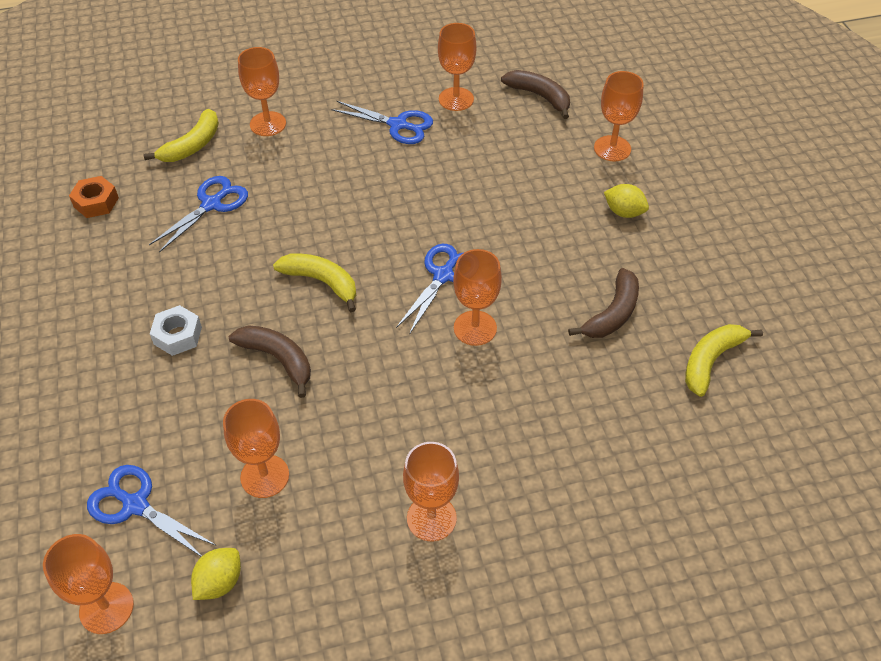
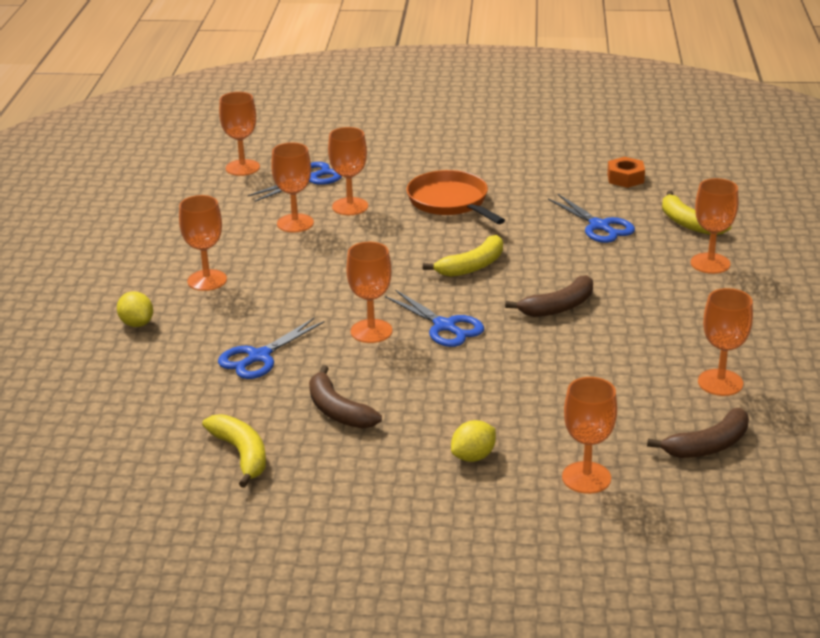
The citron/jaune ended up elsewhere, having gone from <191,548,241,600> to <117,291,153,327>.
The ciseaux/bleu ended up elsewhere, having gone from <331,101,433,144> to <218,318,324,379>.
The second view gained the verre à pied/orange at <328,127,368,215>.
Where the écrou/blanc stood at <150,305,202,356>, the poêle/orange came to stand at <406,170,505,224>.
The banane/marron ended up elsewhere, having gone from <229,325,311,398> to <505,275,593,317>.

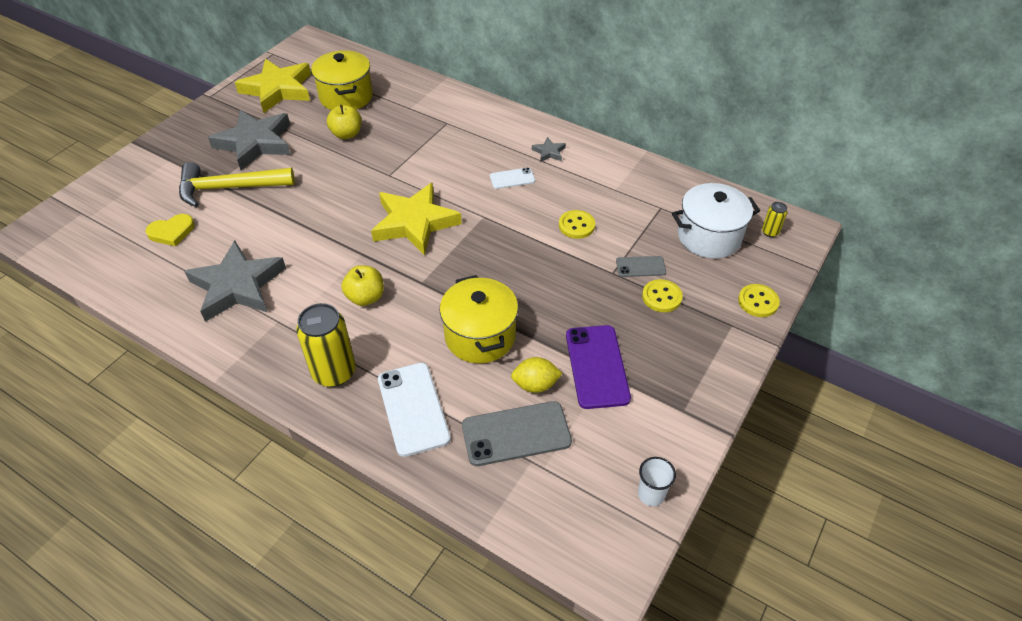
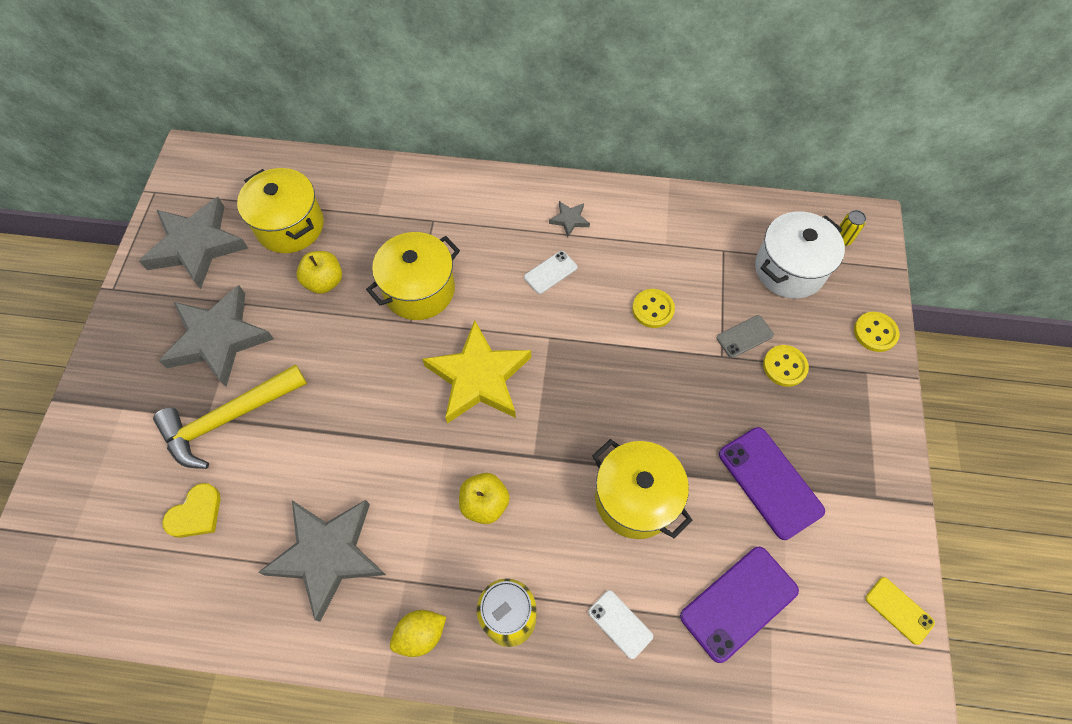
What was the étoile/jaune at <235,59,311,113> turned into the étoile/gris at <139,197,248,289>.
The second view gained the marmite/jaune at <366,232,460,320>.
The citron/jaune ended up elsewhere, having gone from <511,357,563,393> to <390,610,446,657>.
The size of the téléphone/blanc at <378,363,451,457> changed by a factor of 0.55.
What was the téléphone/gris at <462,401,572,466> turned into the téléphone/violet at <680,547,799,663>.
Where the gobelet/blanc stood at <638,457,676,506>, the téléphone/jaune came to stand at <865,577,935,645>.

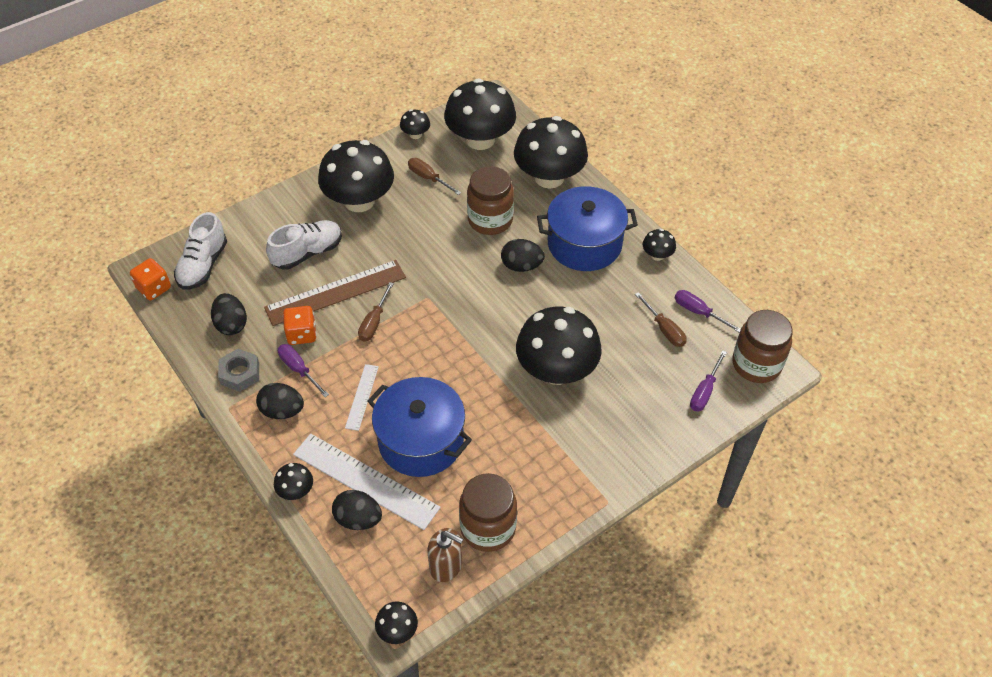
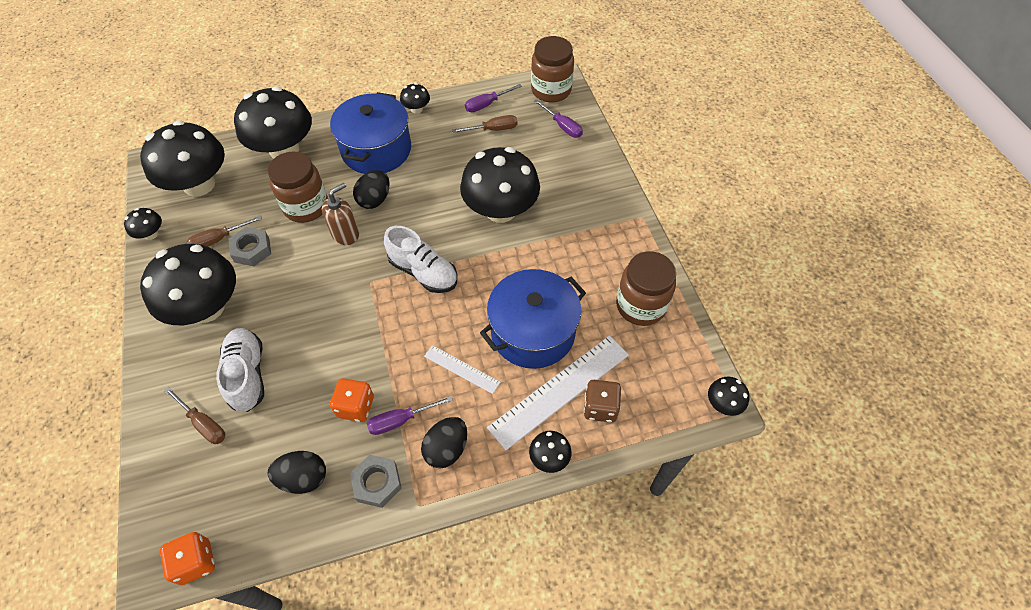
The tournevis/marron ended up elsewhere, having gone from <358,282,394,342> to <164,387,225,444>.
The second view gained the écrou/gris at <229,227,271,266>.
The distributeur de savon/marron ended up elsewhere, having gone from <428,528,463,582> to <322,183,359,245>.
The chaussure/blanc ended up elsewhere, having gone from <174,212,227,290> to <384,226,457,293>.
Where the œuf/noir stood at <332,490,382,530>, the dé/marron came to stand at <584,380,621,422>.
The second view lost the règle/marron at <264,260,406,326>.

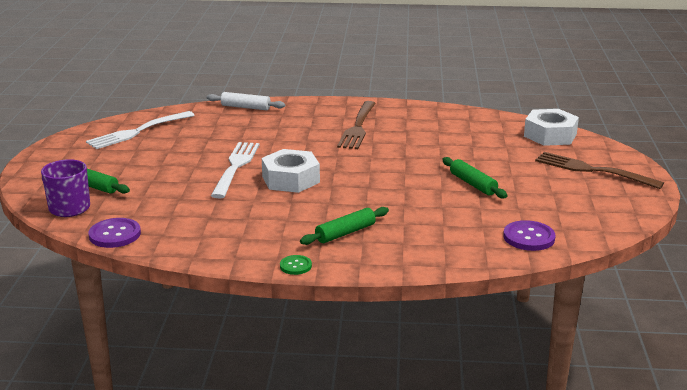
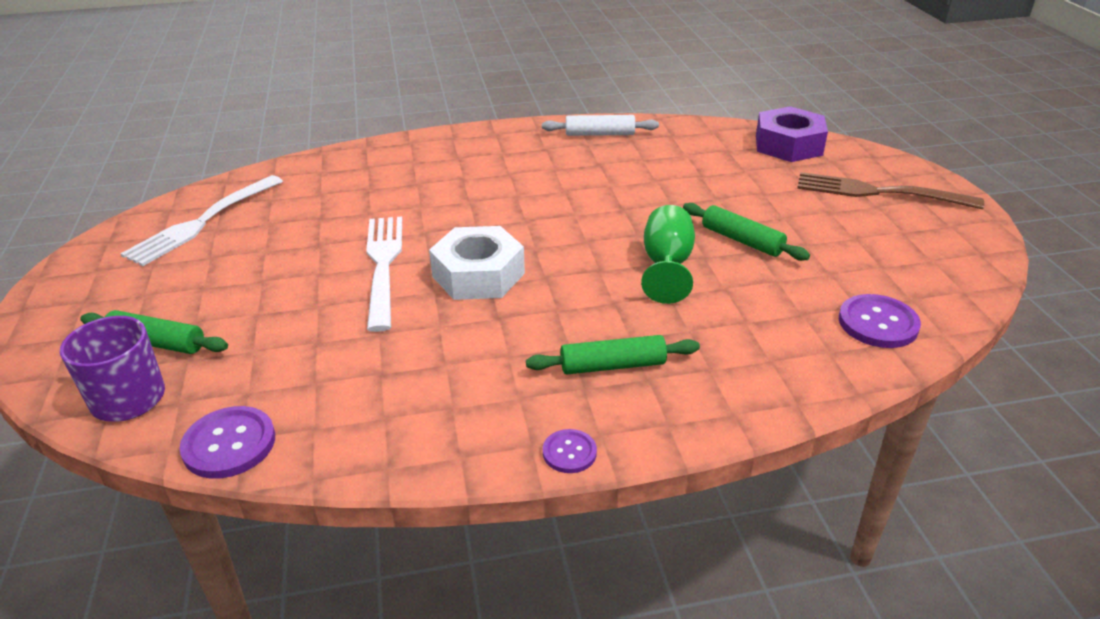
The rouleau à pâtisserie/vert at <300,207,389,245> ended up facing another way, 45 degrees clockwise from before.
The rouleau à pâtisserie/blanc ended up elsewhere, having gone from <207,92,285,110> to <542,115,659,136>.
What was the bouton/vert at <280,255,312,275> turned into the bouton/violet at <543,429,597,473>.
The second view gained the verre à pied/vert at <641,205,695,304>.
What was the écrou/blanc at <524,109,579,146> turned into the écrou/violet at <756,106,828,162>.
The second view lost the fourchette/marron at <337,101,376,149>.

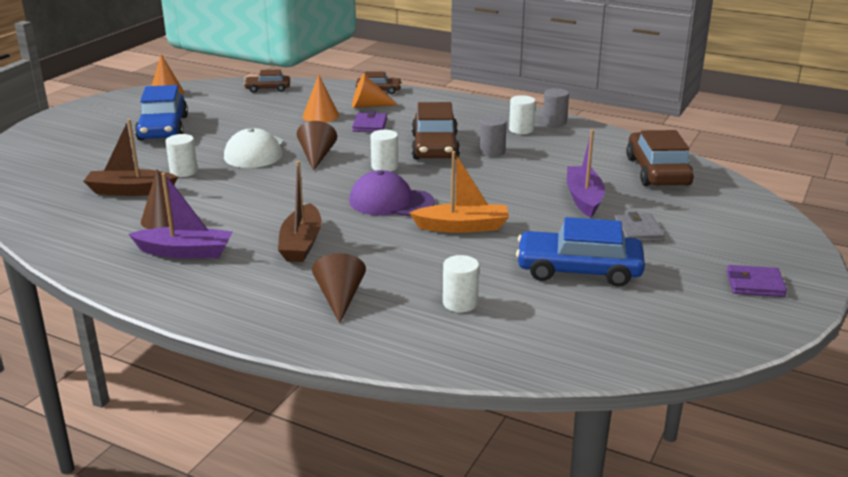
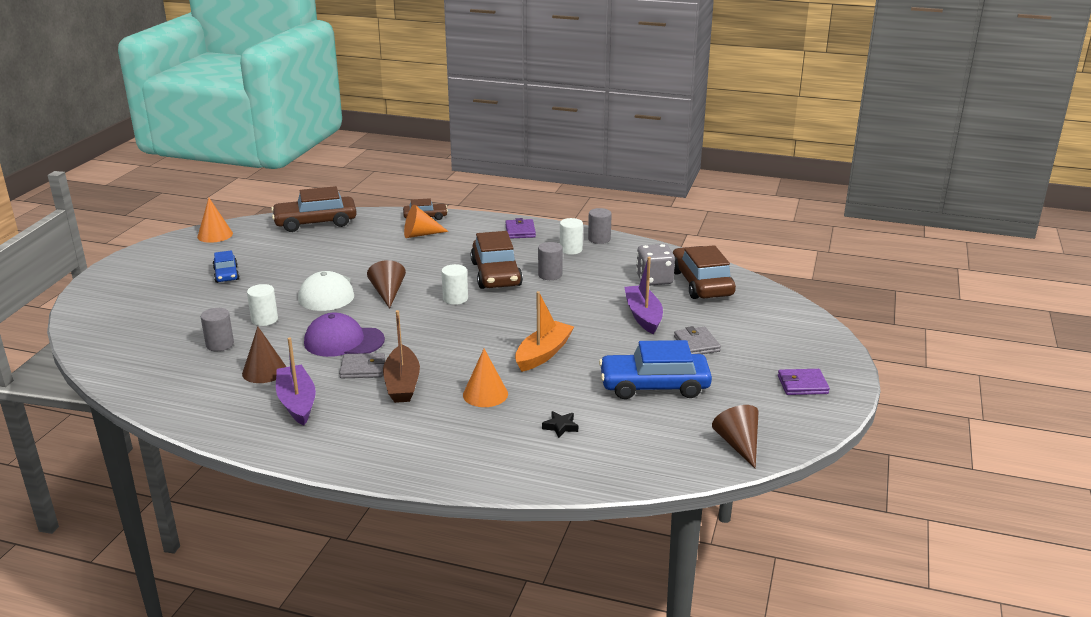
Where the bateau/marron stood at <83,119,178,196>, the cylindre/gris came to stand at <201,308,234,351>.
The size of the voiture/bleu at <135,85,188,140> changed by a factor of 0.55.
The size of the voiture/marron at <244,69,290,93> changed by a factor of 1.83.
The bateau/violet at <129,173,233,258> ended up facing another way, 105 degrees counterclockwise from before.
The casquette/violet ended up elsewhere, having gone from <349,170,435,216> to <304,313,385,357>.
The second view gained the portefeuille/gris at <339,353,385,378>.
The cône/orange ended up elsewhere, having gone from <303,74,339,123> to <463,349,508,407>.
The portefeuille/violet ended up elsewhere, having gone from <352,111,387,132> to <505,218,536,239>.
The bateau/orange at <409,151,509,233> ended up facing another way, 45 degrees counterclockwise from before.
Where the cylindre/blanc stood at <443,255,479,312>, the étoile/noir came to stand at <542,411,578,438>.
The second view gained the dé/gris at <636,244,675,286>.
The cône/marron ended up elsewhere, having gone from <312,253,366,323> to <712,405,759,469>.

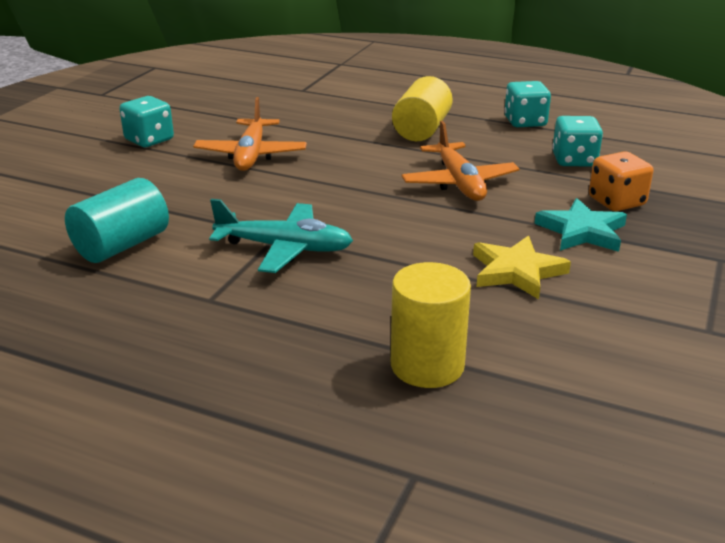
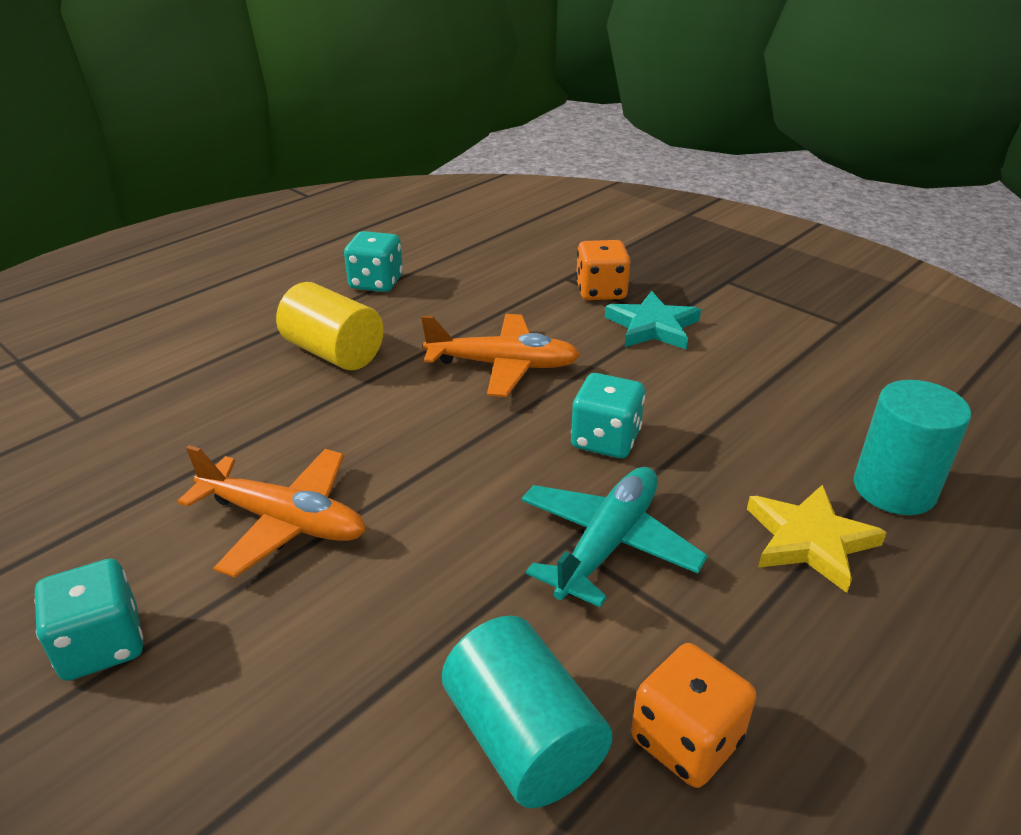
The dé/turquoise ended up elsewhere, having gone from <552,116,603,167> to <571,373,645,458>.
The second view gained the dé/orange at <631,643,756,788>.
The étoile/jaune ended up elsewhere, having gone from <473,236,571,299> to <747,484,887,593>.
What was the cylindre/jaune at <391,262,471,388> turned into the cylindre/turquoise at <854,380,971,515>.

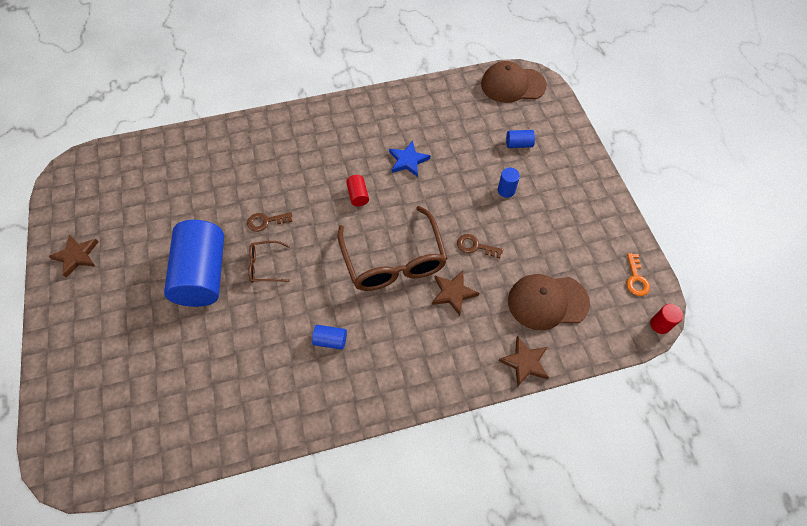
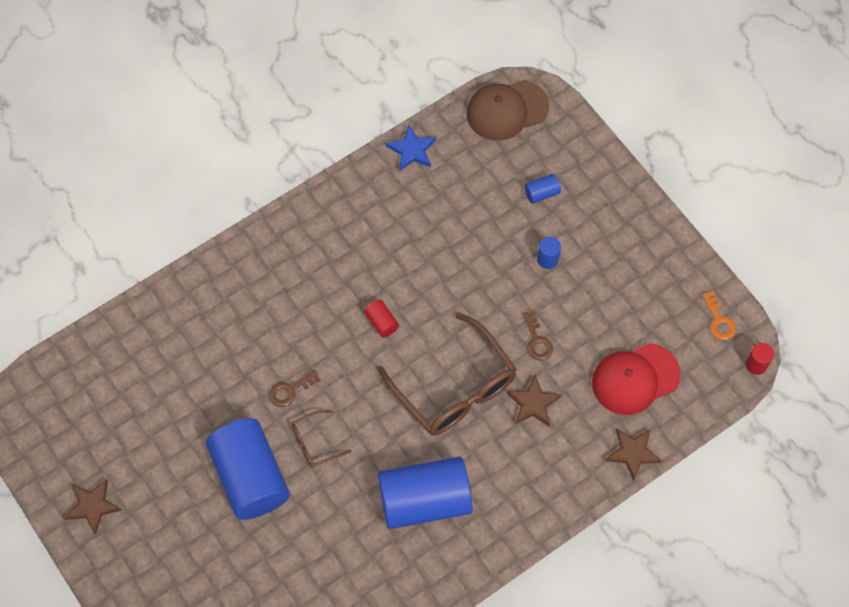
The size of the cylindre/bleu at <312,325,347,350> changed by a factor of 2.50.
The étoile/bleu ended up elsewhere, having gone from <389,141,430,177> to <386,124,436,171>.
The clé/marron at <457,234,503,258> ended up facing another way, 105 degrees counterclockwise from before.
What was the casquette/marron at <508,274,590,330> turned into the casquette/rouge at <592,343,681,415>.

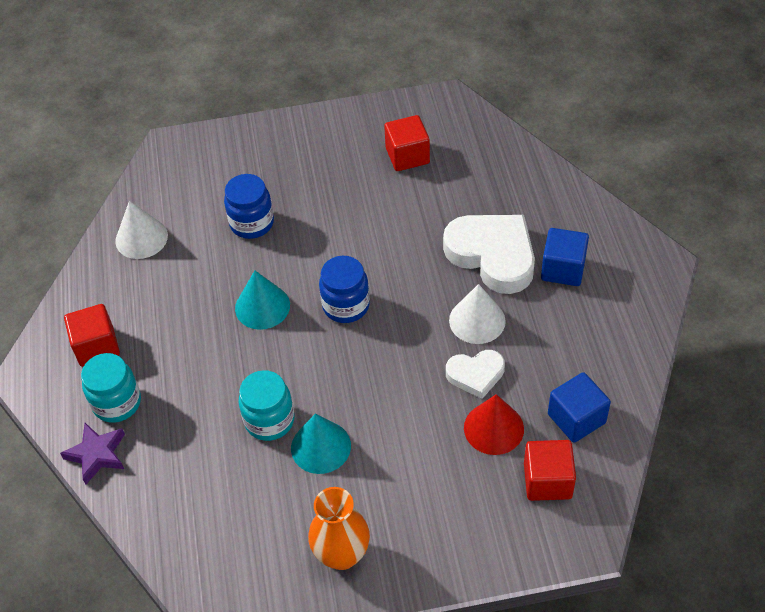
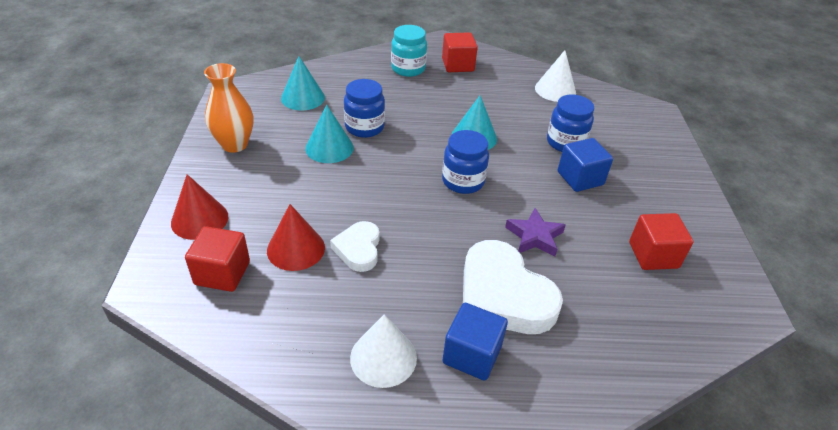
The second view gained the cône/rouge at <171,174,228,240>.
The second view gained the cône/turquoise at <281,56,325,110>.
What was the bocal/turquoise at <238,370,295,441> turned into the bocal/bleu at <344,79,385,138>.
The cône/blanc ended up elsewhere, having gone from <449,284,506,344> to <350,314,417,388>.
The cœur/blanc at <443,215,535,294> ended up facing another way, 90 degrees clockwise from before.
The étoile/violet ended up elsewhere, having gone from <60,423,125,484> to <505,208,566,257>.
The cube/bleu ended up elsewhere, having gone from <548,372,611,443> to <558,138,613,192>.

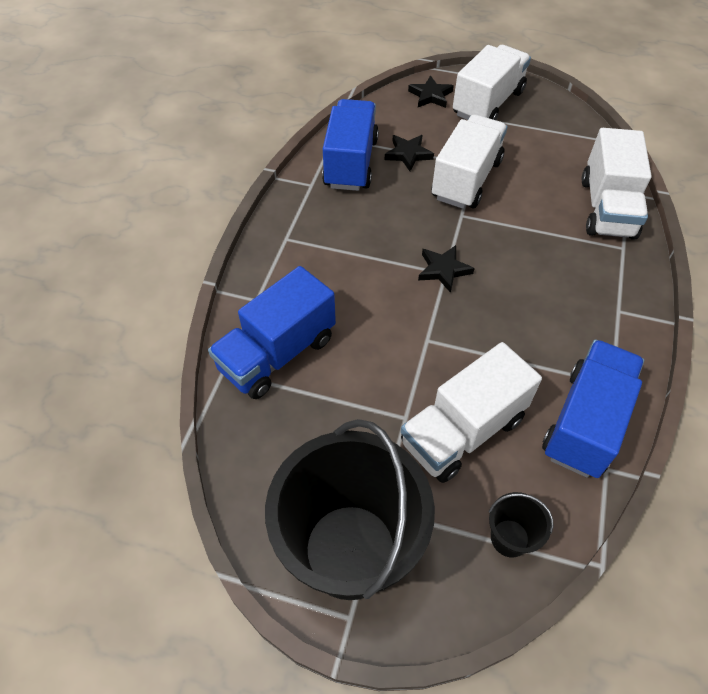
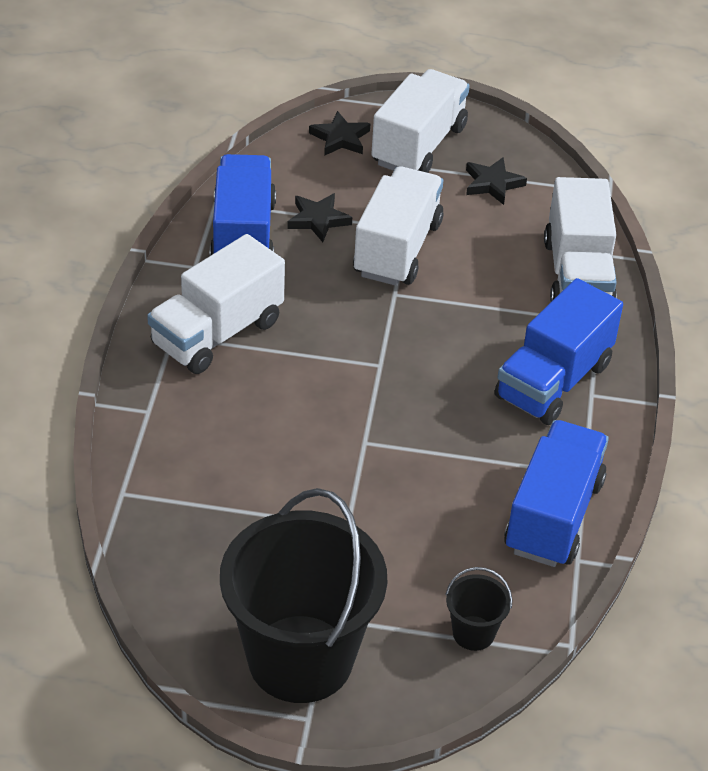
The camion/blanc ended up elsewhere, having gone from <401,342,542,483> to <147,234,285,374>.
The étoile/noir ended up elsewhere, having gone from <418,245,475,293> to <466,157,527,205>.
The camion/bleu ended up elsewhere, having gone from <208,266,336,399> to <495,278,623,425>.

